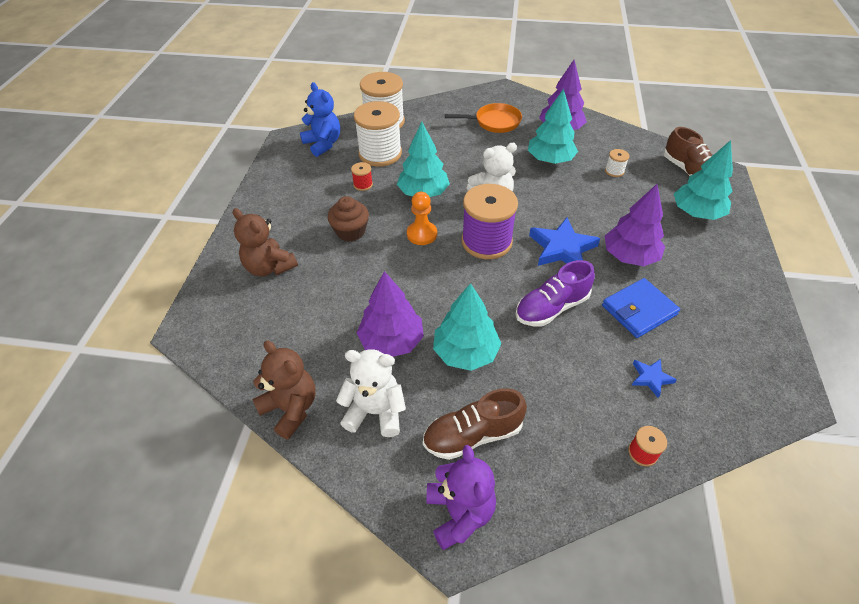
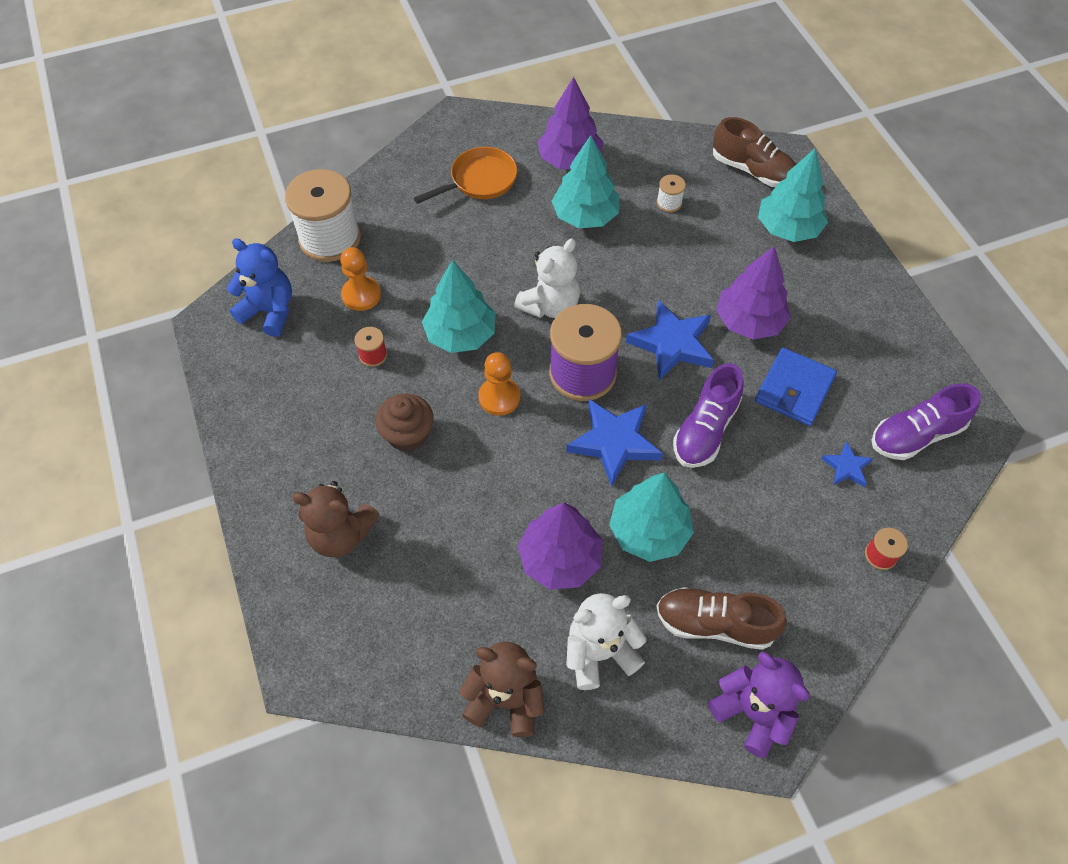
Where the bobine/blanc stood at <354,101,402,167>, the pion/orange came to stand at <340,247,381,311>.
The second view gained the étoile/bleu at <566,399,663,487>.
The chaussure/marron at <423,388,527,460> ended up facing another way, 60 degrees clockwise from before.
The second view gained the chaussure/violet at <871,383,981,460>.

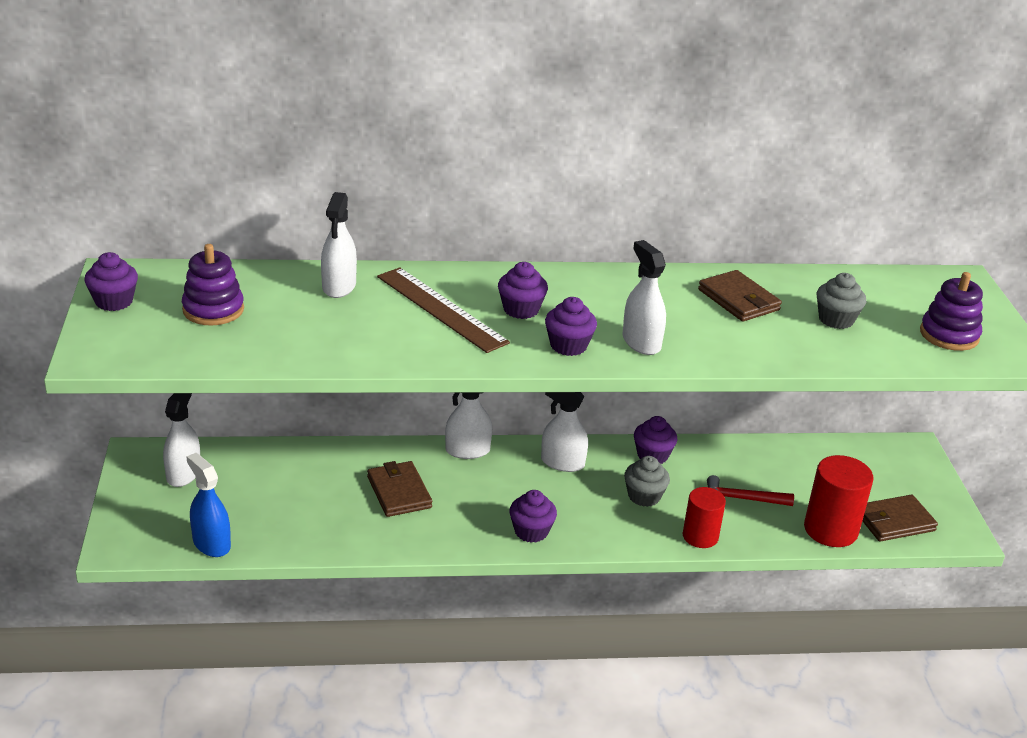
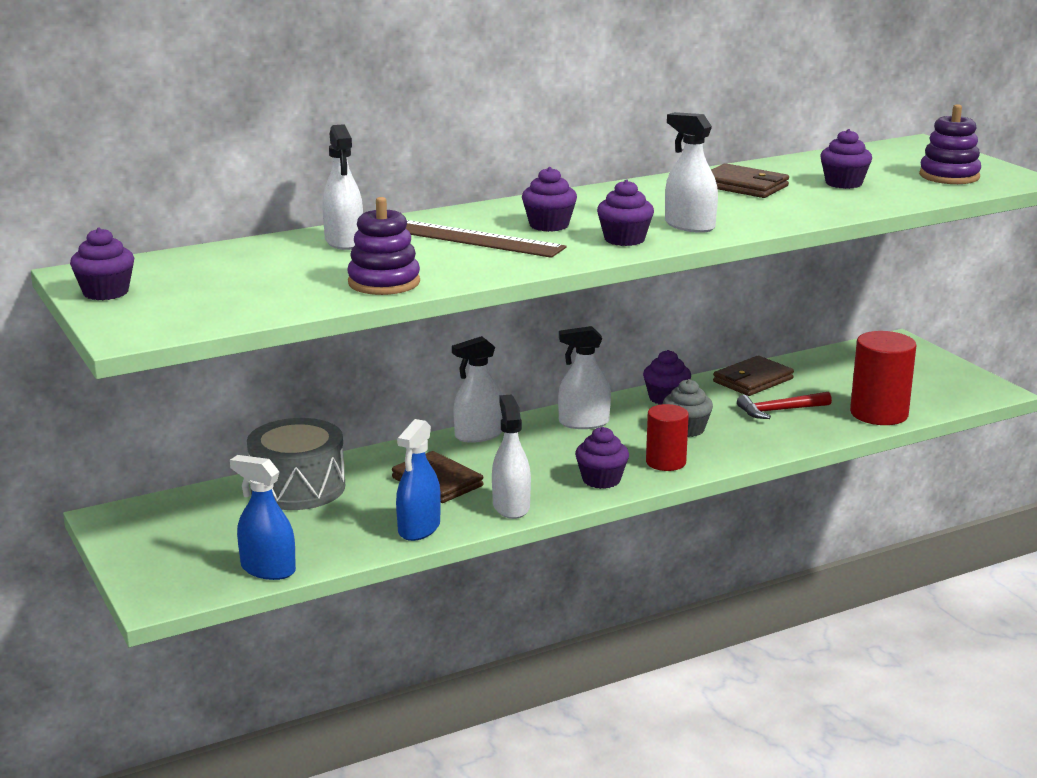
The second view gained the tambour/gris at <247,418,345,510>.
The jouet à empiler/violet ended up elsewhere, having gone from <182,244,244,325> to <347,197,420,295>.
The second view gained the vaporisateur/bleu at <396,419,441,541>.
The vaporisateur/blanc ended up elsewhere, having gone from <163,393,200,487> to <492,395,531,519>.
The cylindre/rouge ended up elsewhere, having gone from <683,487,726,548> to <646,404,689,471>.
The portefeuille/marron ended up elsewhere, having gone from <863,495,938,542> to <713,356,794,396>.
What was the muffin/gris at <817,273,866,329> turned into the muffin/violet at <820,129,872,189>.

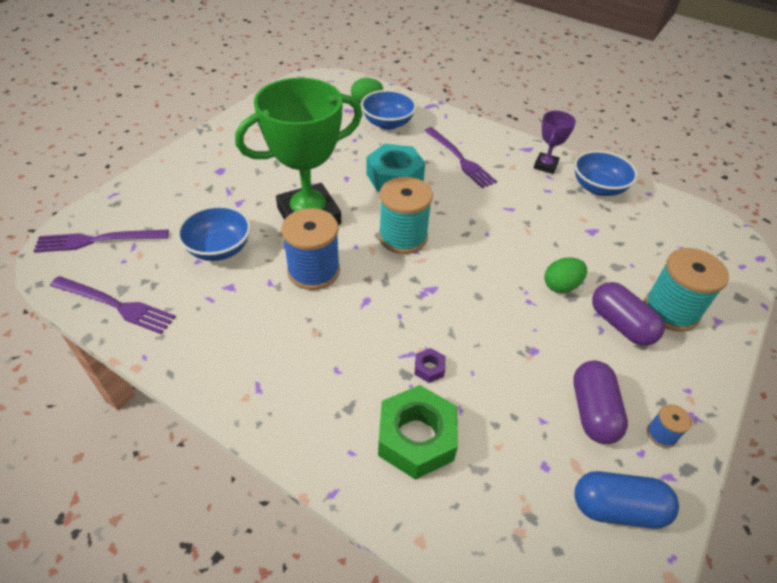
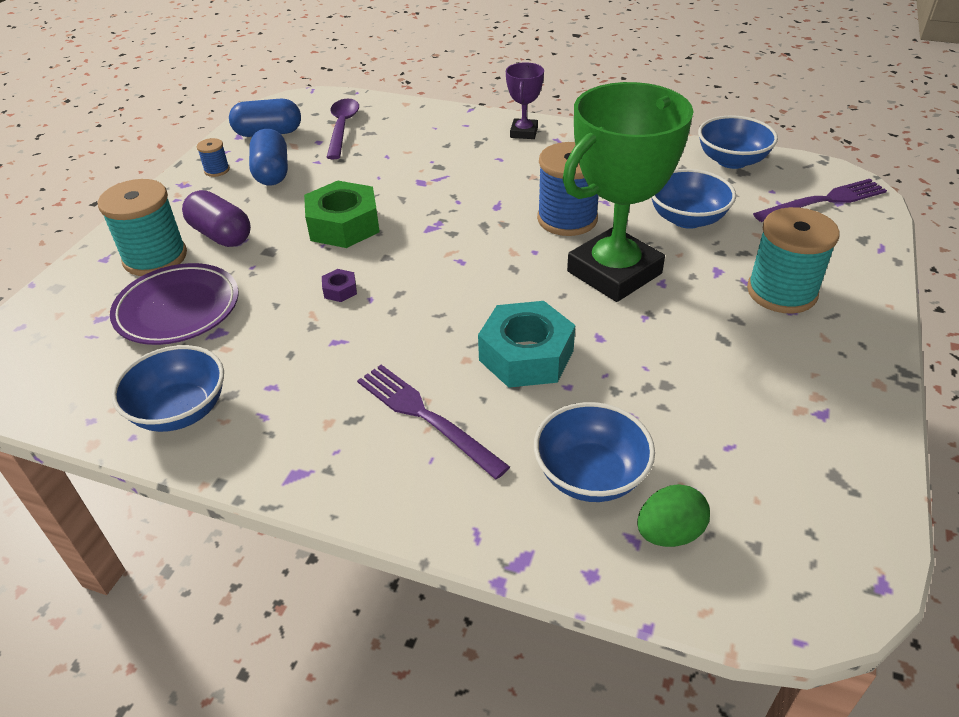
The second view gained the assiette/violet at <110,263,239,345>.
What was the gélule/violet at <573,361,628,444> turned into the gélule/bleu at <249,129,288,186>.
The écrou/vert ended up elsewhere, having gone from <378,385,458,480> to <304,181,380,248>.
The écrou/violet ended up elsewhere, having gone from <415,348,445,383> to <322,269,357,302>.
The second view gained the cuillère/violet at <326,99,359,159>.
The trophée/violet ended up elsewhere, having gone from <534,111,576,174> to <506,62,544,139>.
Where the fourchette/violet stood at <50,276,176,334>, the bol/bleu came to stand at <698,116,778,169>.
The bobine/turquoise ended up elsewhere, having gone from <379,177,433,254> to <747,207,840,314>.
The second view lost the œuf/vert at <544,258,587,293>.

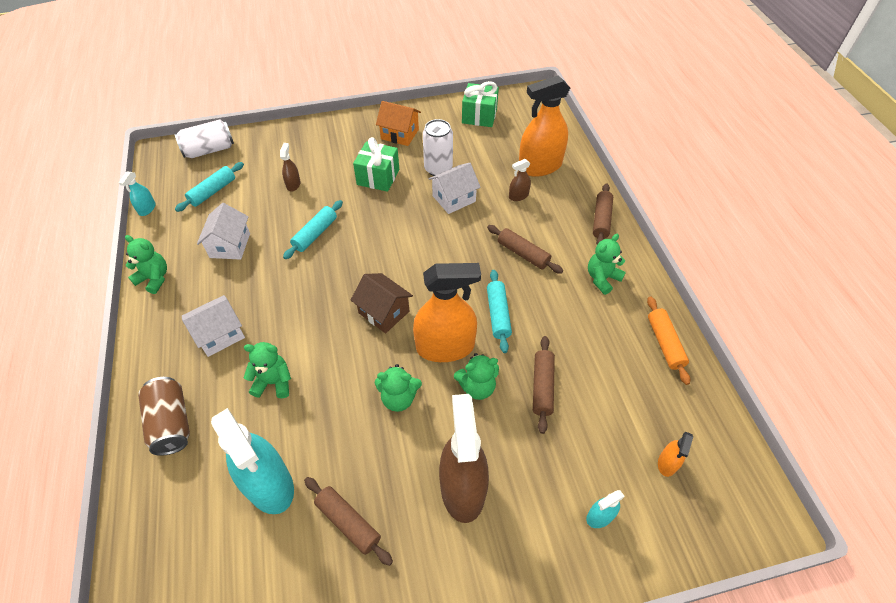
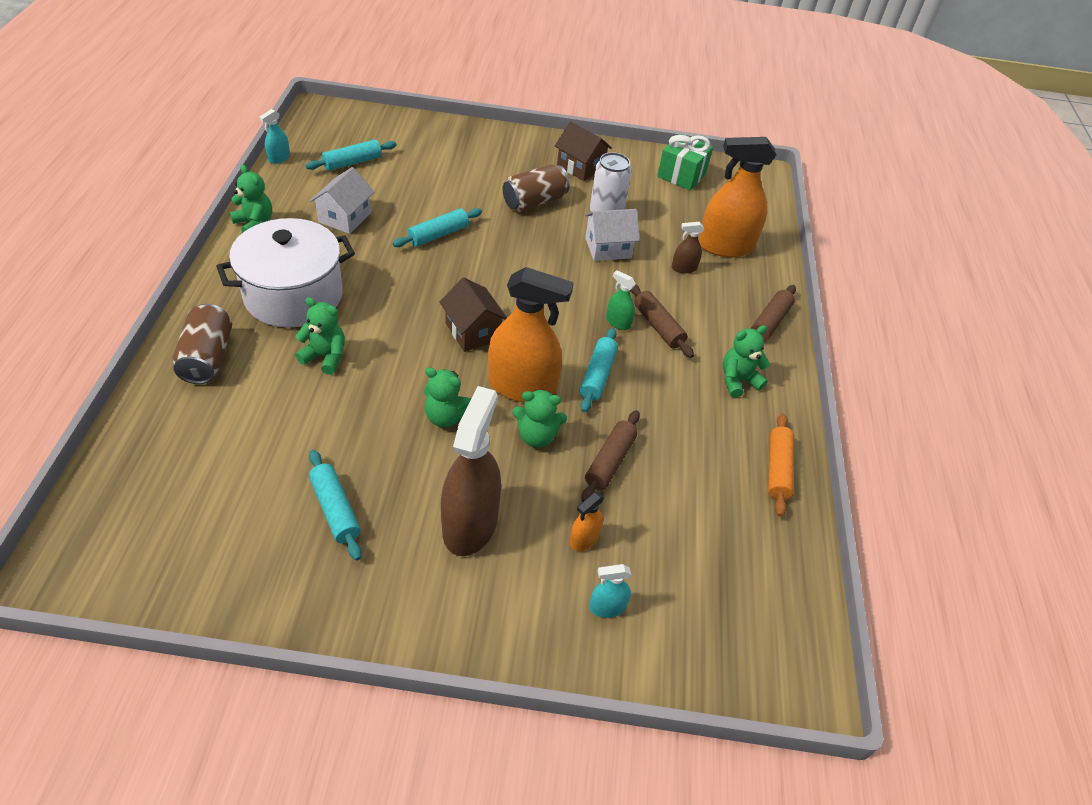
Where the maison/blanc stood at <182,295,245,357>, the marmite/blanc came to stand at <216,218,355,328>.
What was the rouleau à pâtisserie/marron at <304,477,393,566> turned into the rouleau à pâtisserie/turquoise at <309,450,362,560>.
Where the cadeau/vert stood at <353,137,399,192>, the canette/marron came to stand at <503,164,570,211>.
What was the maison/orange at <376,101,421,146> turned into the maison/marron at <555,121,612,181>.
The vaporisateur/orange ended up elsewhere, having gone from <658,432,693,477> to <570,493,604,551>.
The second view gained the vaporisateur/vert at <606,270,636,330>.
The second view lost the canette/blanc at <174,120,234,158>.
The second view lost the vaporisateur/turquoise at <211,408,294,514>.
The second view lost the vaporisateur/marron at <280,143,301,191>.

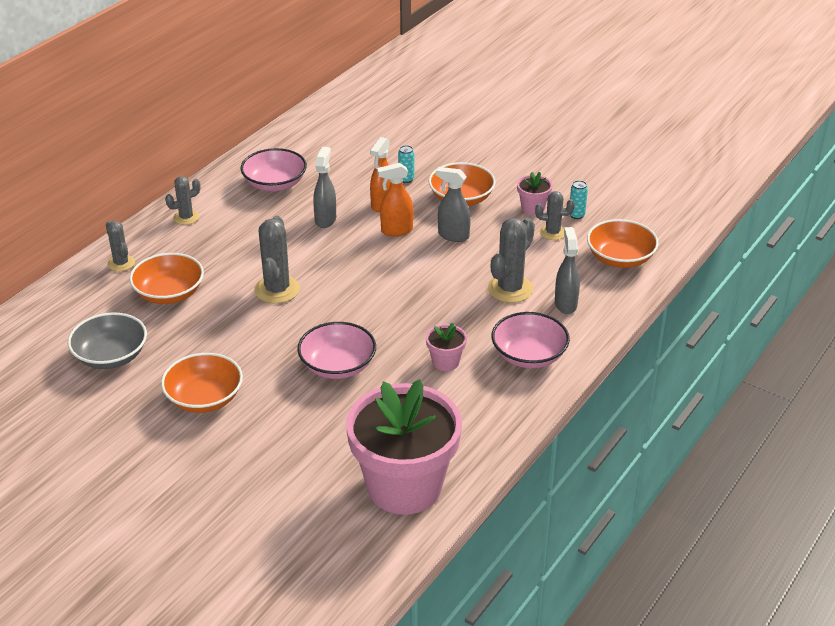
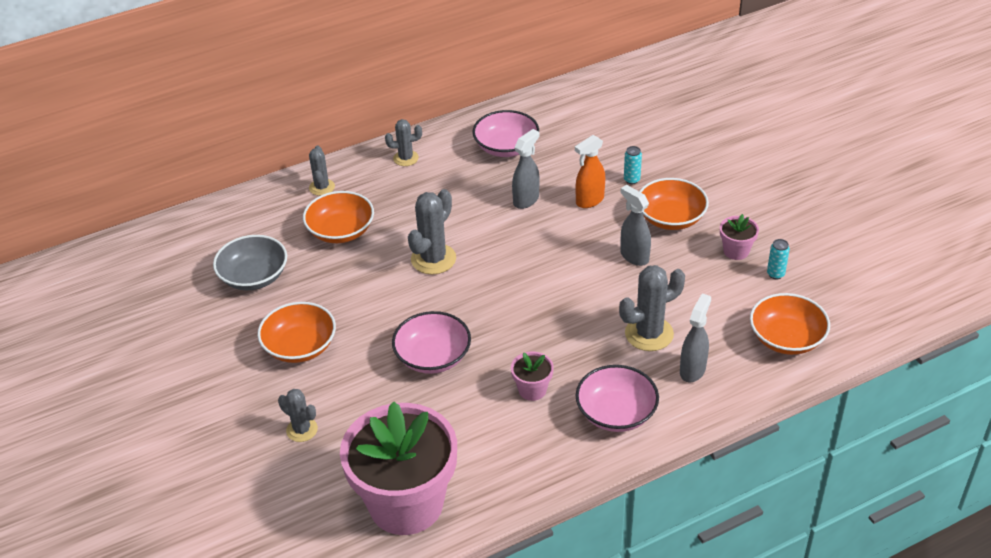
The cactus/gris ended up elsewhere, having gone from <535,191,575,240> to <278,389,318,442>.
The second view lost the vaporisateur/orange at <377,163,413,236>.

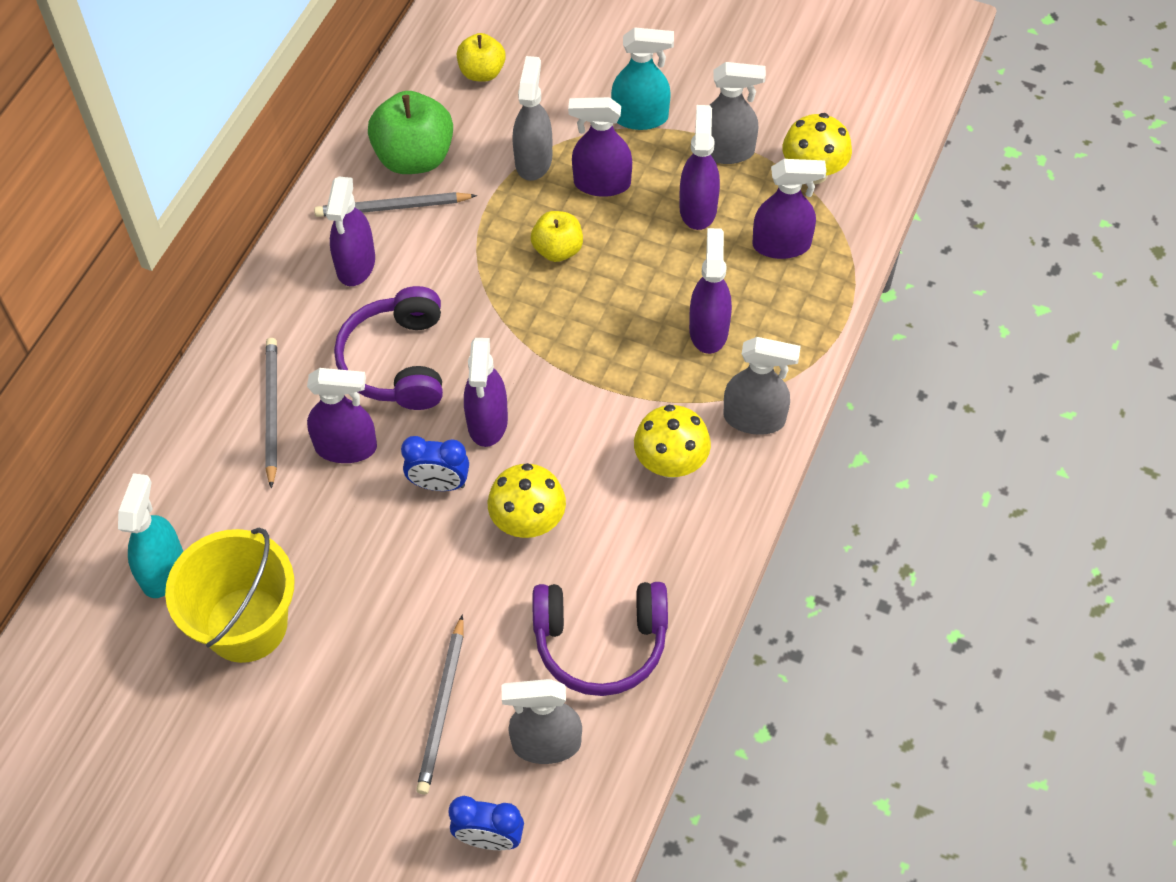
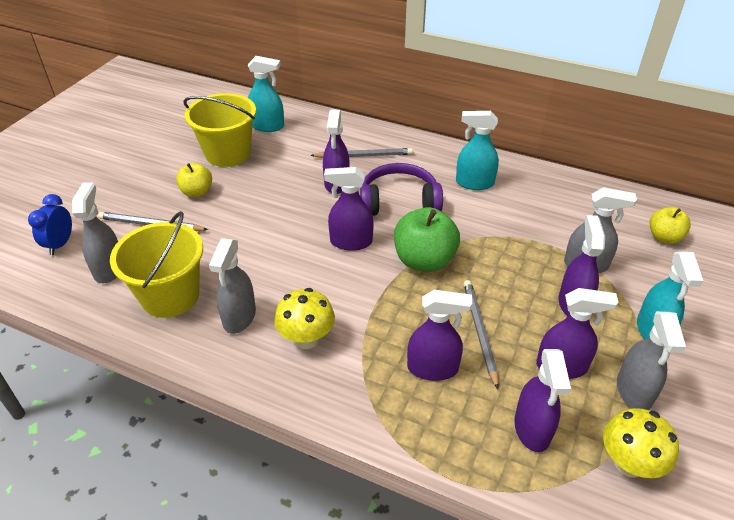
Where the casque audio/violet stood at <533,582,668,696>, the seau/jaune came to stand at <110,211,203,318>.
The pomme/jaune ended up elsewhere, having gone from <531,211,583,262> to <176,163,212,197>.
The vaporisateur/gris ended up elsewhere, having gone from <724,337,801,435> to <209,238,256,334>.
The pomme/vert ended up elsewhere, having gone from <368,91,453,174> to <394,207,460,272>.
What was the vaporisateur/violet at <326,177,375,286> turned into the vaporisateur/turquoise at <456,111,499,190>.
The crayon/gris ended up elsewhere, having gone from <314,192,477,217> to <464,280,499,389>.
The second view lost the réveil/bleu at <401,436,469,491>.
The second view lost the champignon/jaune at <488,463,566,538>.

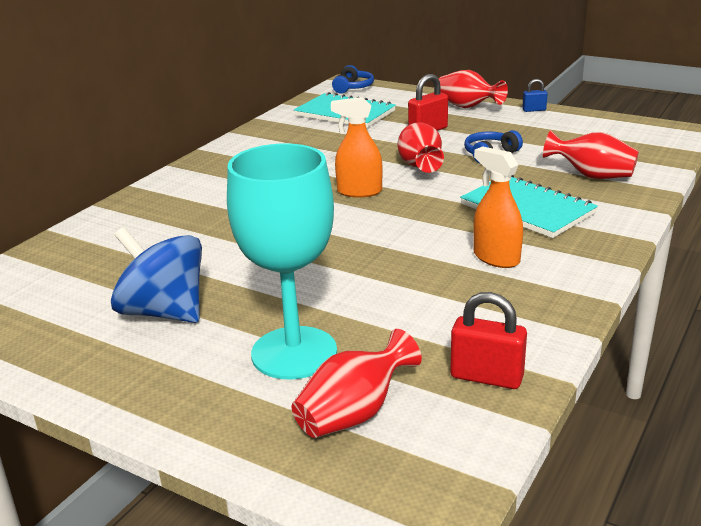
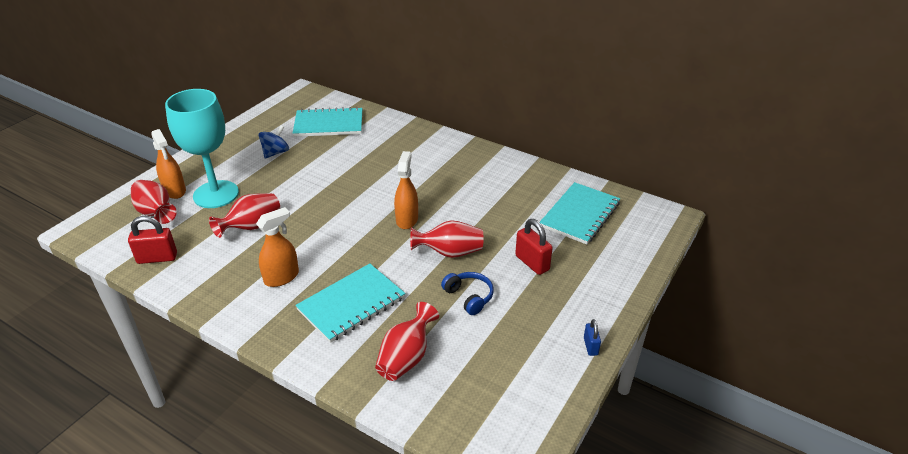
The cadenas/rouge at <450,292,527,389> ended up facing another way, 60 degrees clockwise from before.
The second view gained the vaporisateur/orange at <151,129,186,199>.
The vase/rouge ended up elsewhere, having gone from <439,70,508,108> to <209,193,280,238>.
The size of the toupie/bleu at <111,227,202,323> changed by a factor of 0.59.
The second view gained the carnet/turquoise at <293,107,362,137>.
The second view lost the casque audio/bleu at <332,65,374,94>.

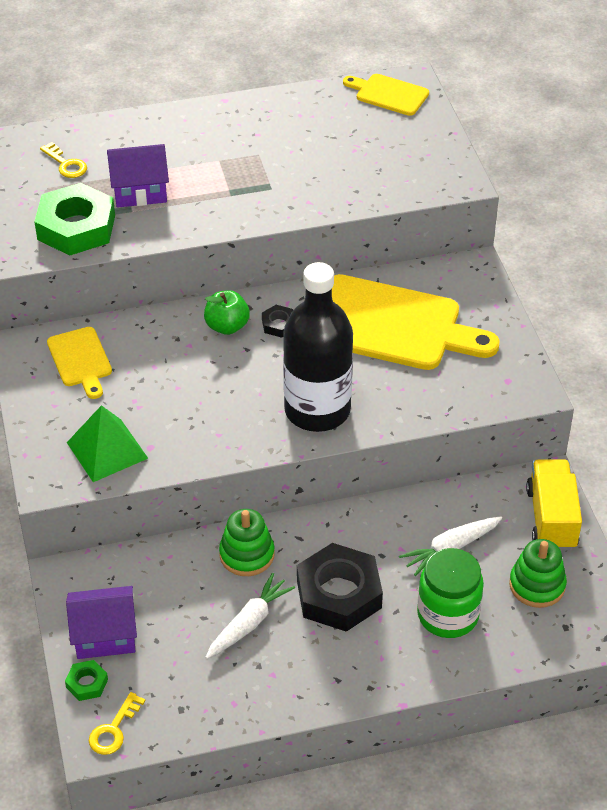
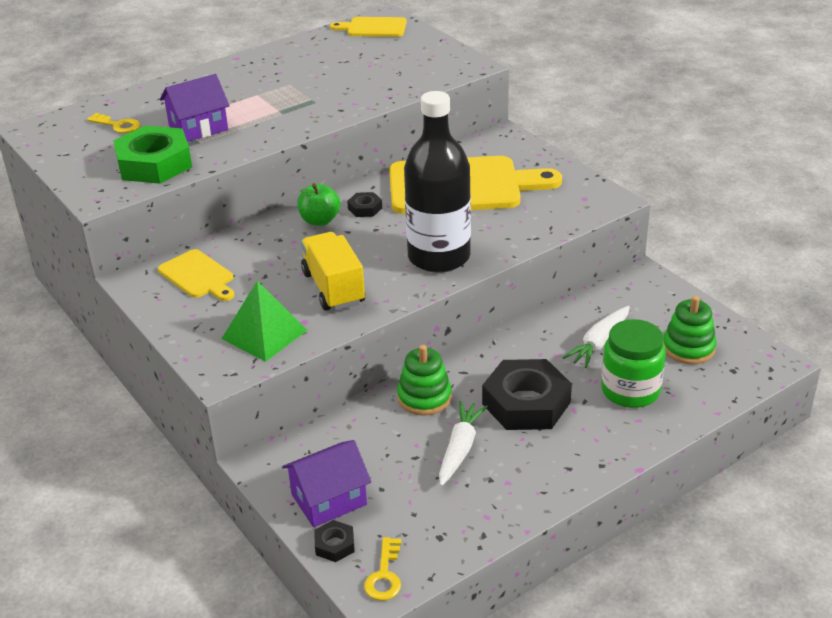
The camion/jaune ended up elsewhere, having gone from <526,459,582,550> to <301,232,365,311>.
What was the écrou/vert at <65,660,108,701> turned into the écrou/noir at <314,520,355,562>.

